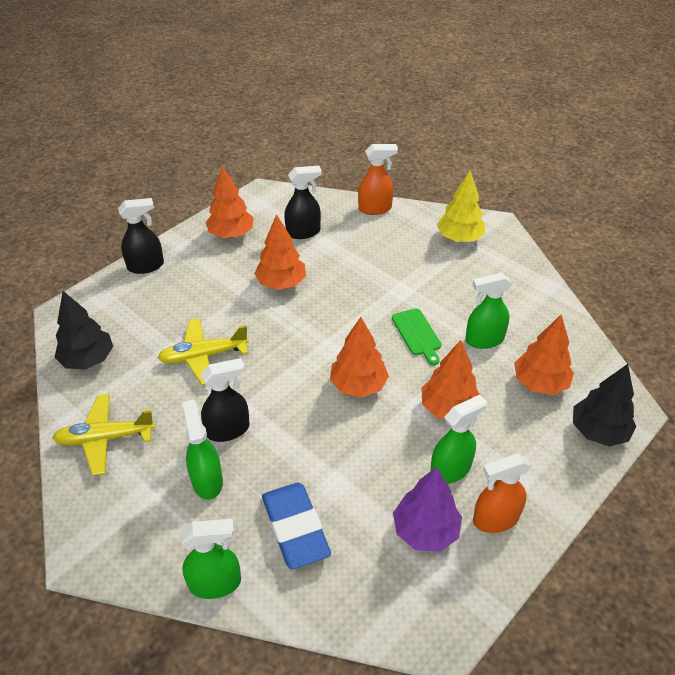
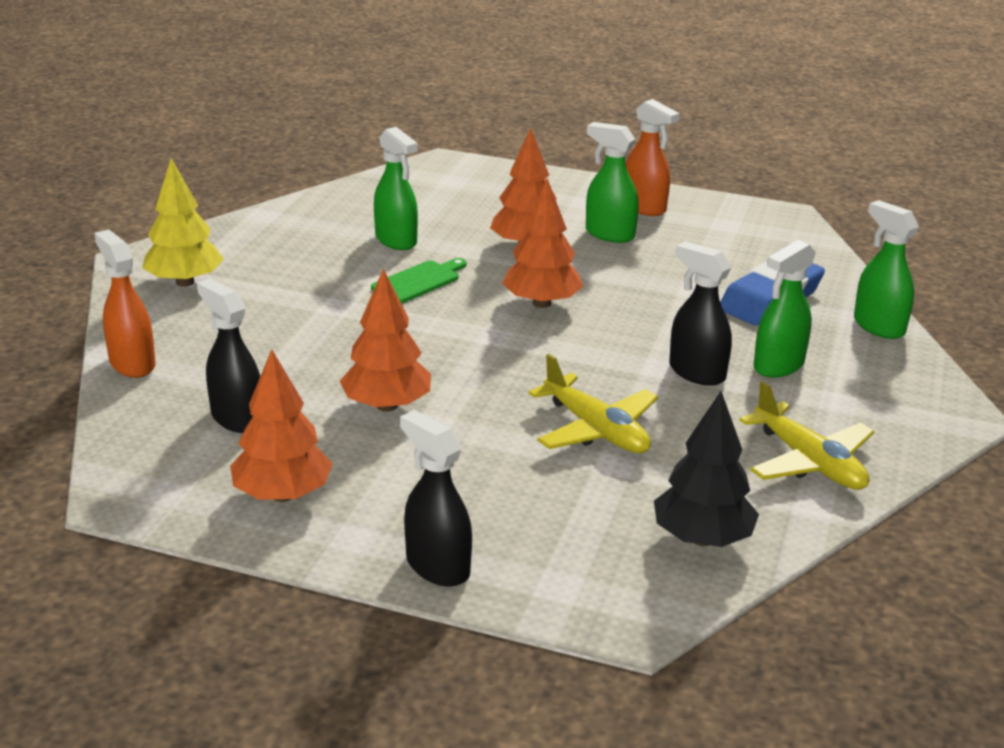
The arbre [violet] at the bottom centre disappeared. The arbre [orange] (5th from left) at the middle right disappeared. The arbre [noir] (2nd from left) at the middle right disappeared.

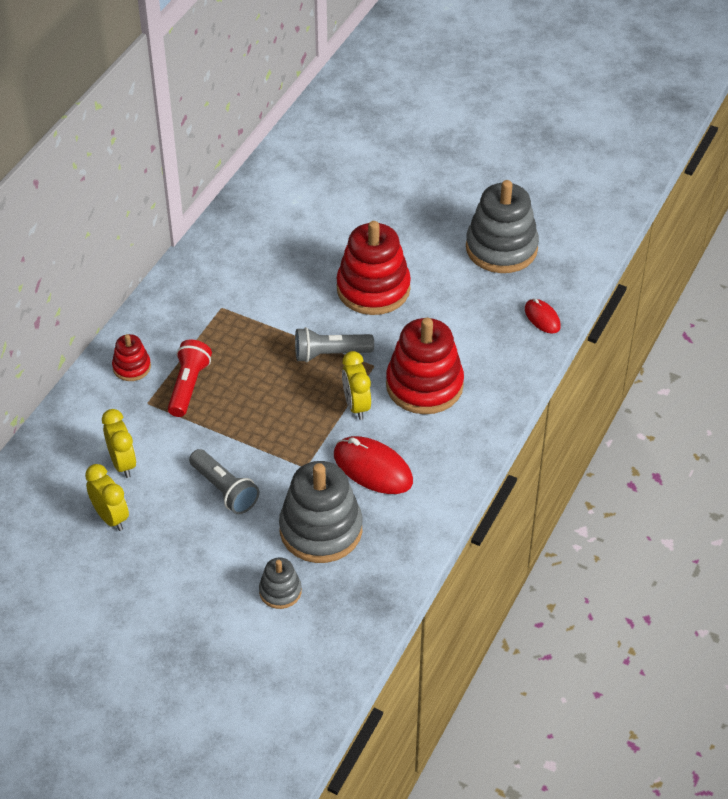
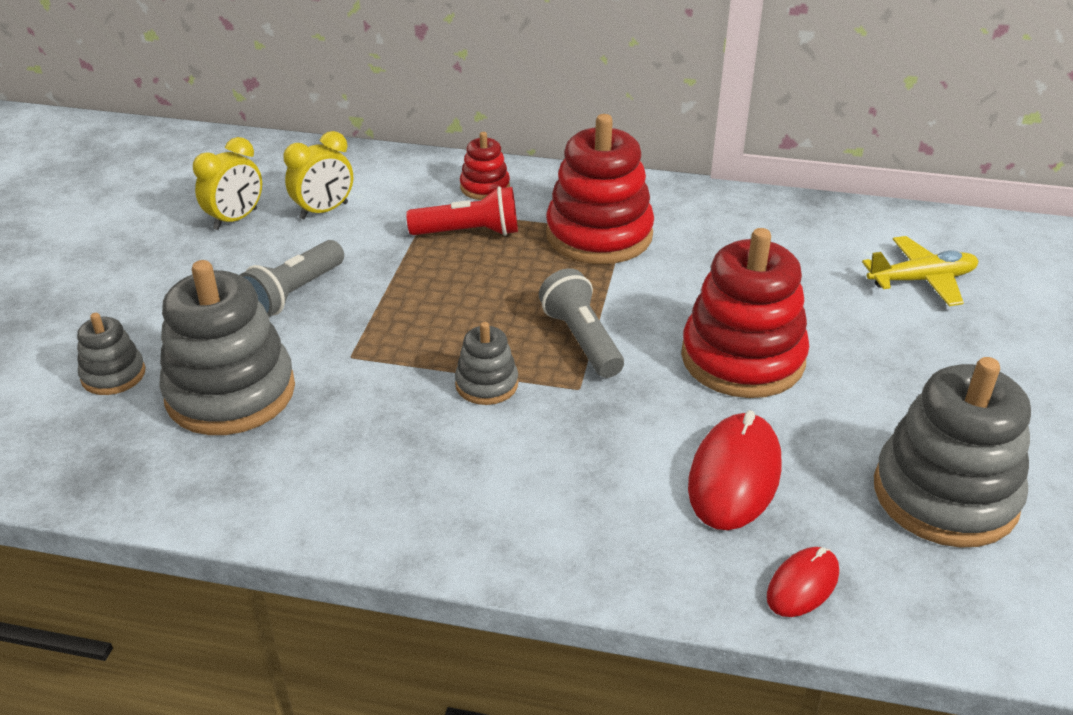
The avion [jaune] at the middle right appeared. The souris [rouge] (1st from left) moved from the centre to the middle right. The jouet à empiler [rouge] (3rd from left in the first image) moved from the centre to the top centre. The réveil [jaune] (3rd from left) at the centre was replaced by the jouet à empiler [gris] (3rd from left) at the centre.

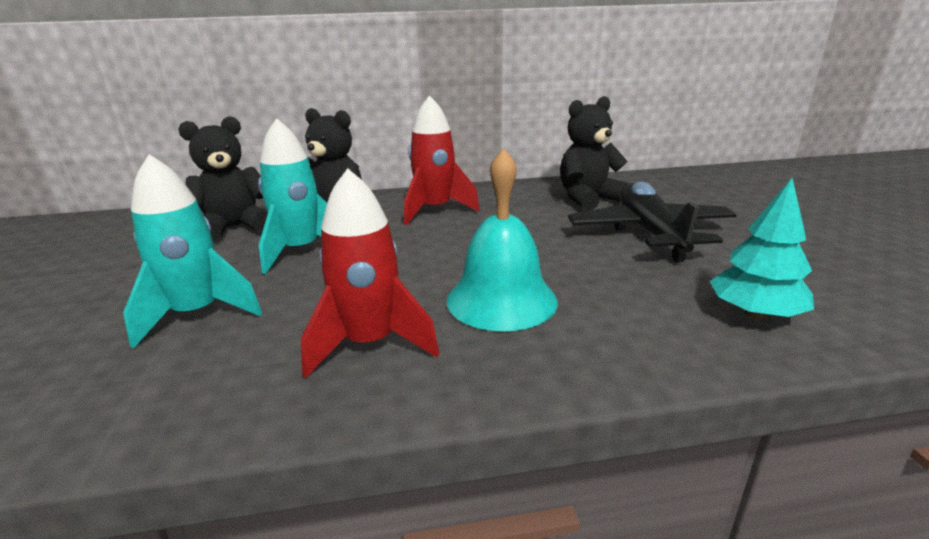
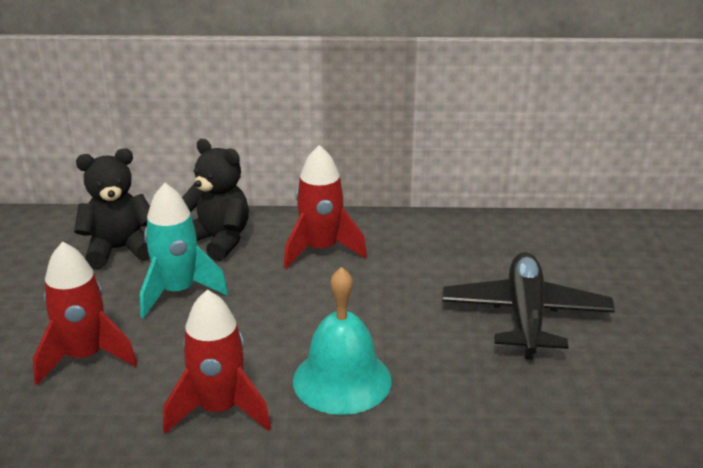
The ours en peluche [noir] (3rd from left) at the top centre disappeared. The arbre [turquoise] at the middle right disappeared. The fusée [turquoise] (1st from left) at the middle left became the fusée [rouge] (1st from left) at the bottom left.

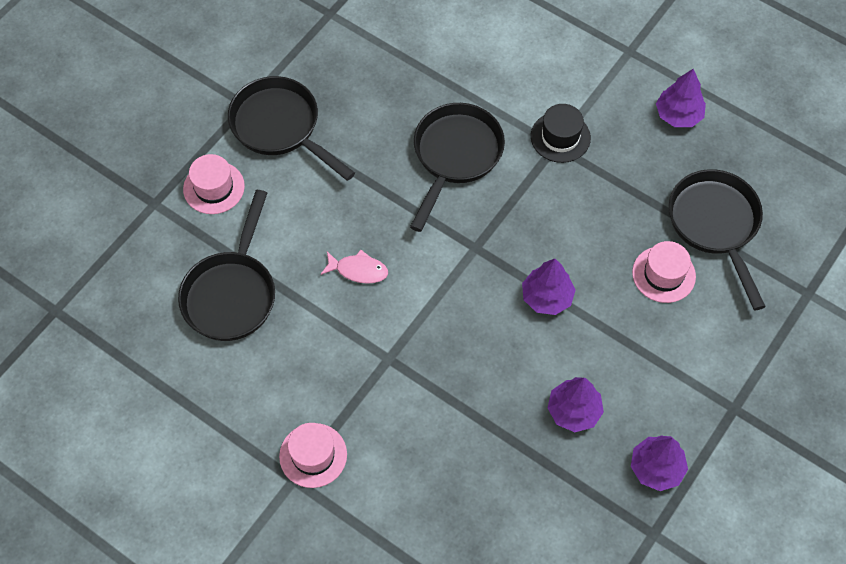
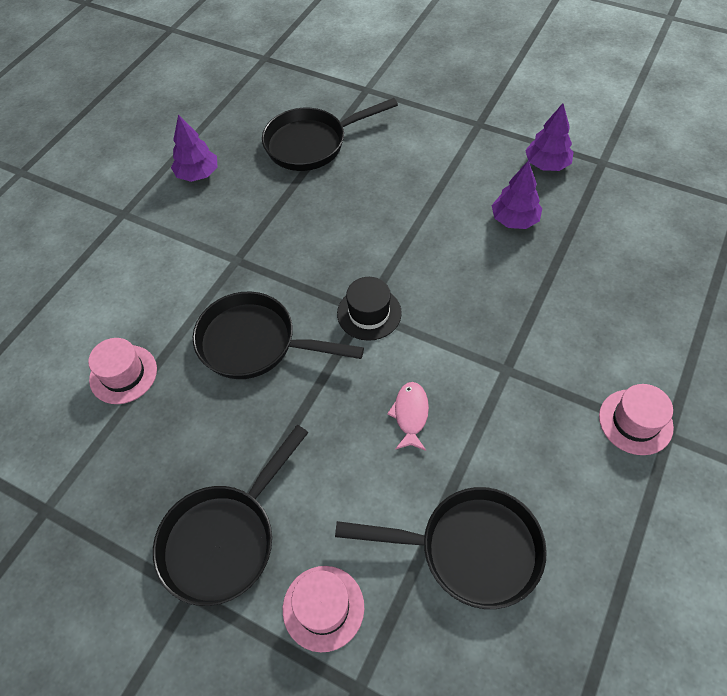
The arbre [violet] (1st from left) at the centre disappeared. The chapeau [noir] moved from the top centre to the centre. The chapeau [rose] (3rd from left in the first image) moved from the middle right to the middle left.

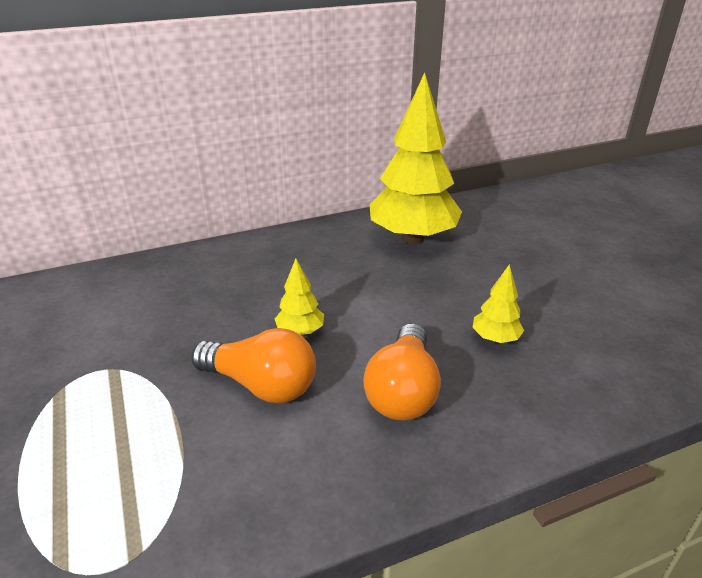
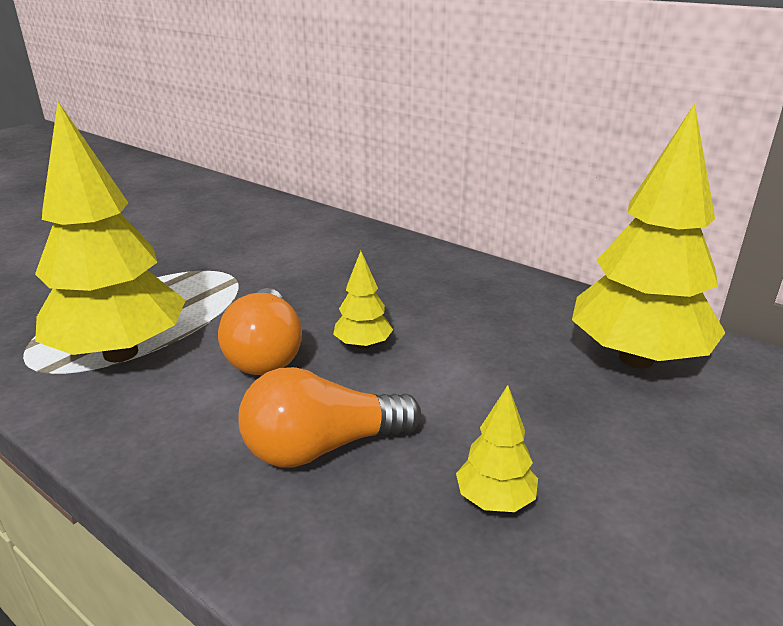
The arbre [jaune] (1st from left) at the middle left appeared.

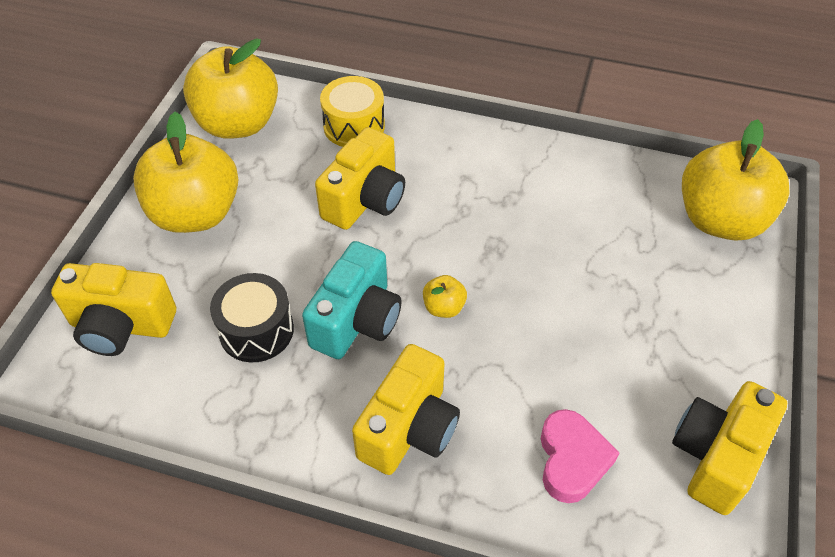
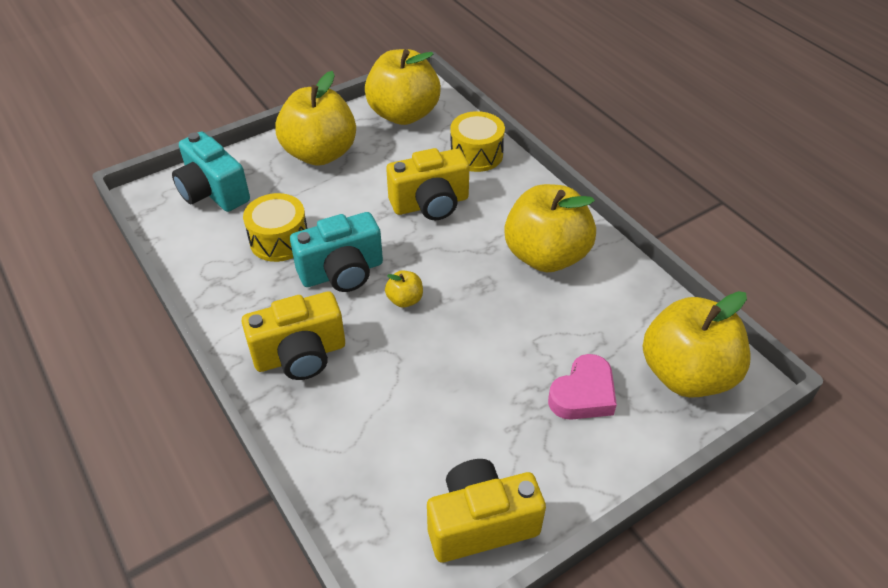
The pomme [jaune] (4th from left) at the centre appeared. The cœur [rose] moved from the bottom right to the centre. The appareil photo [jaune] (1st from left) at the middle left became the appareil photo [turquoise] (1st from left) at the top left. The tambour [noir] at the middle left became the tambour [jaune] (1st from left) at the middle left.

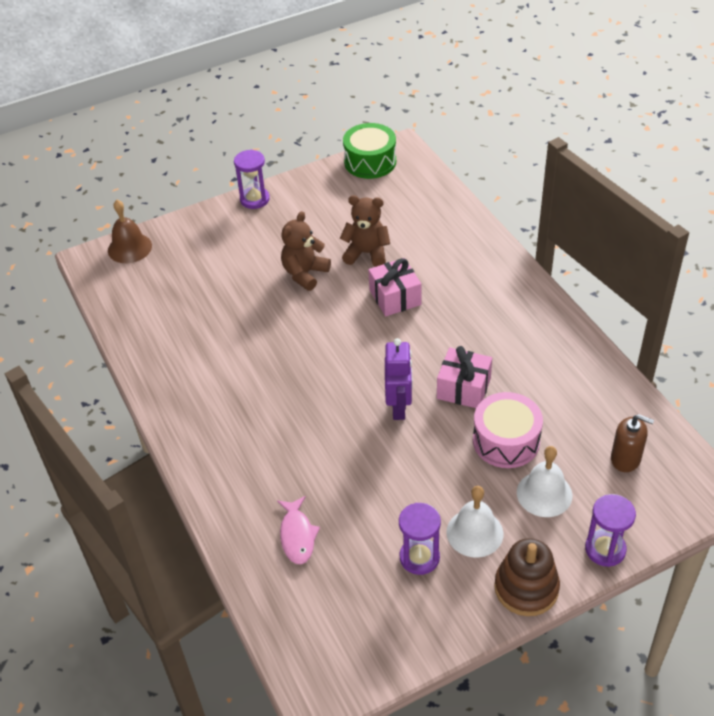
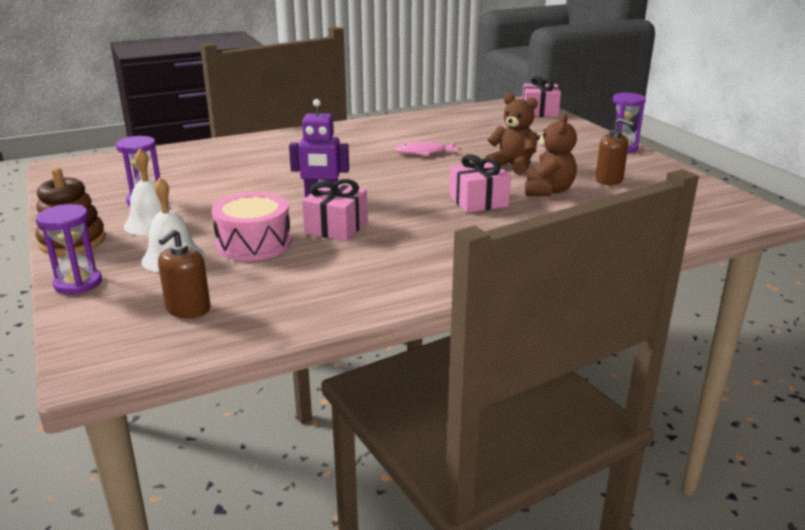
The tambour [vert] at the top centre disappeared. The distributeur de savon [marron] (2nd from left) at the top right appeared. The poisson [rose] moved from the bottom centre to the top centre. The cloche [marron] at the top left was replaced by the cadeau [rose] (3rd from left) at the top right.

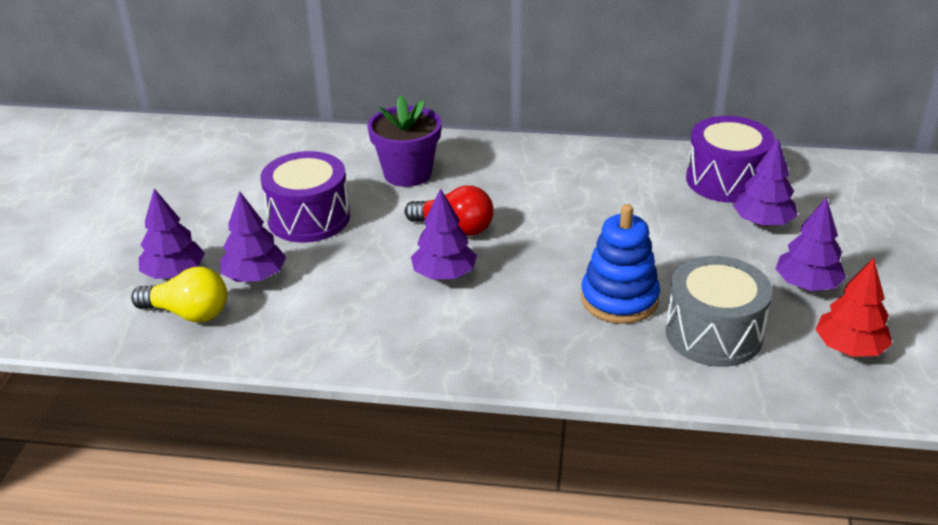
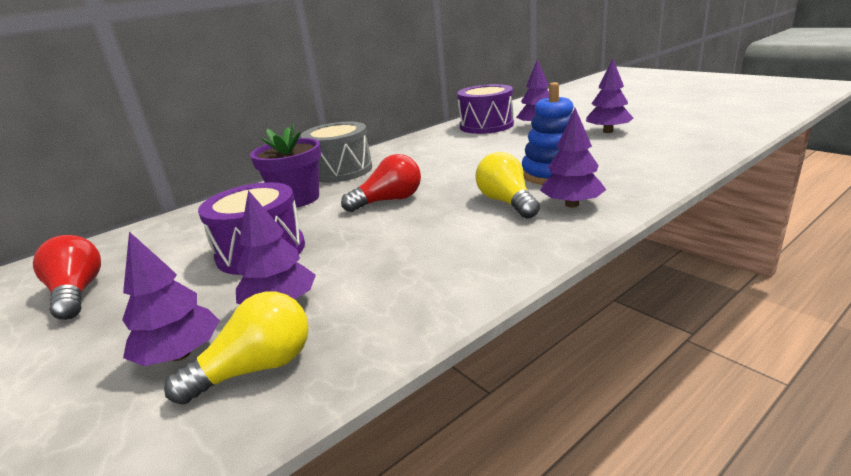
The arbre [rouge] at the middle right disappeared. The ampoule [rouge] (1st from left) at the middle left appeared. The ampoule [jaune] (2nd from left) at the centre appeared. The arbre [violet] (3rd from left in the first image) moved from the centre to the top right. The tambour [gris] moved from the middle right to the top centre.

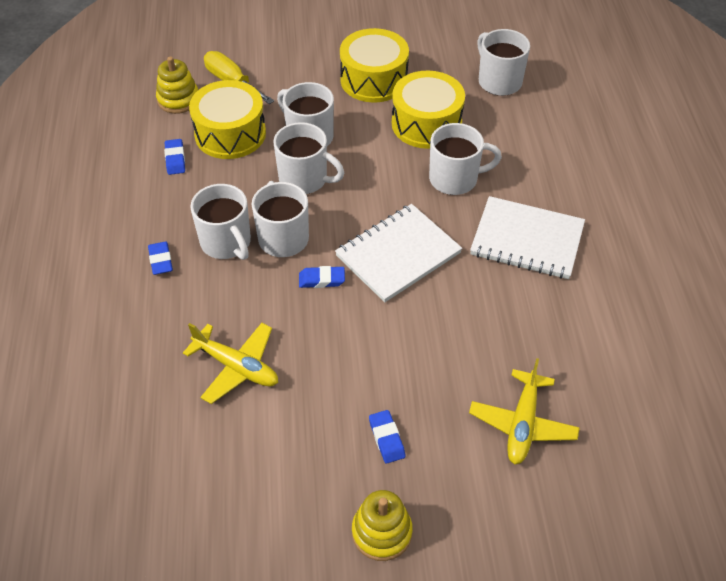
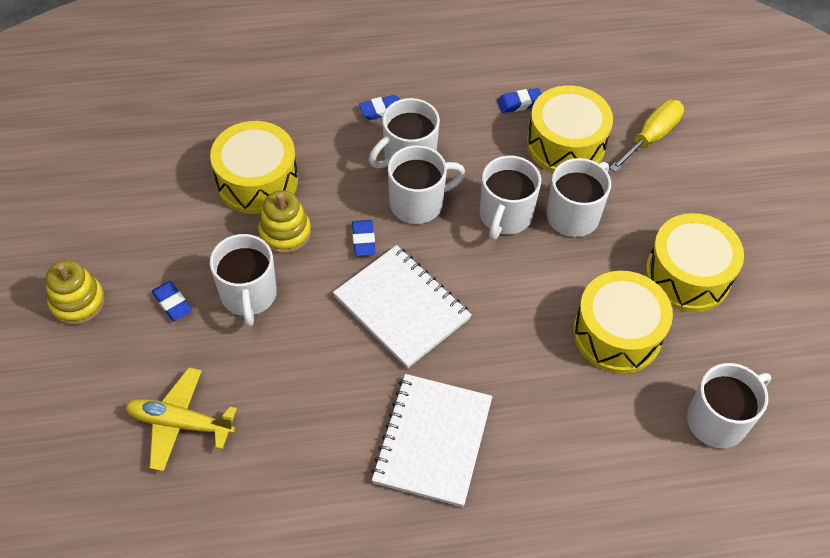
The jouet à empiler [jaune] (1st from left in the first image) moved from the top left to the centre. The tasse [blanc] (5th from left in the first image) moved from the top centre to the middle left. The avion [jaune] (1st from left) at the middle left was replaced by the tambour [jaune] (1st from left) at the top left. The gomme [bleu] (4th from left in the first image) at the bottom centre turned 75 degrees clockwise.

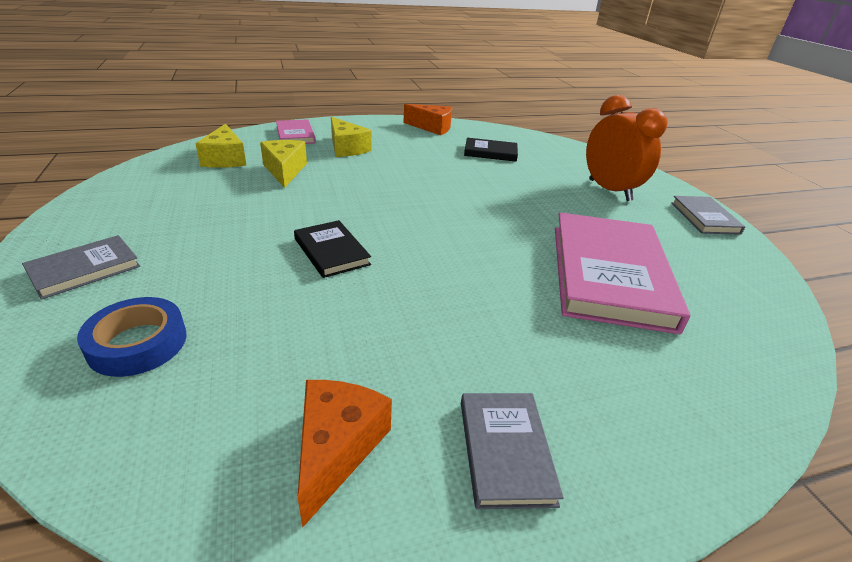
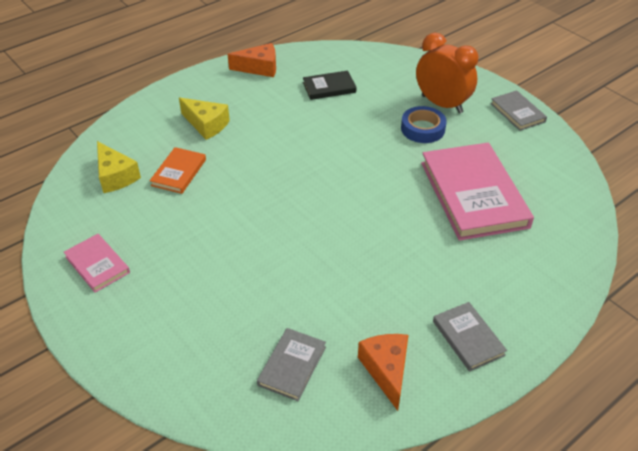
The livre [noir] (1st from left) at the centre disappeared. The livre [gris] (1st from left) moved from the middle left to the bottom centre. The ruban adhésif [bleu] moved from the middle left to the top centre. The livre [rose] (1st from left) moved from the top centre to the middle left. The fromage [jaune] (2nd from left) at the top left was replaced by the livre [orange] at the middle left.

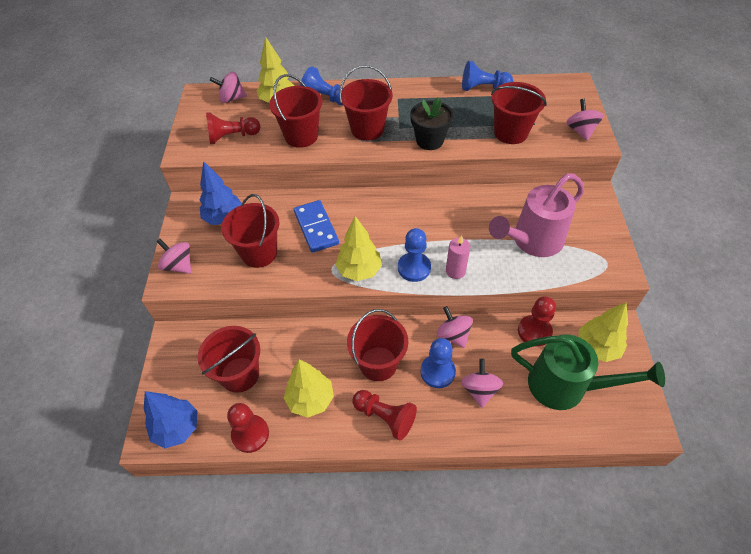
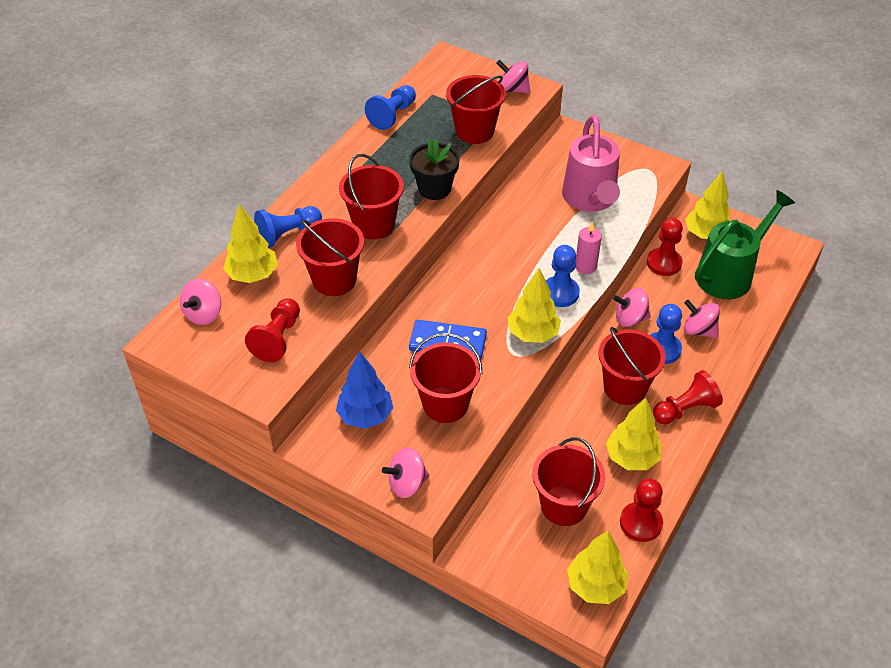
The arbre [bleu] (1st from left) at the bottom left became the arbre [jaune] (3rd from left) at the bottom right.

